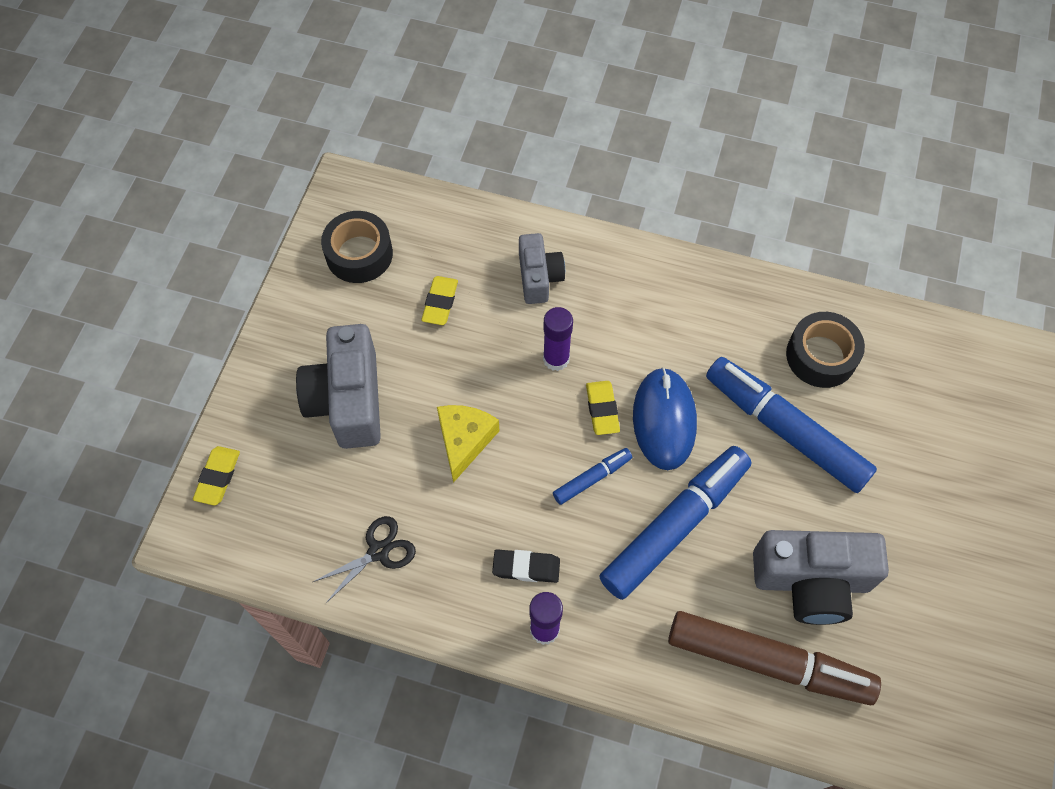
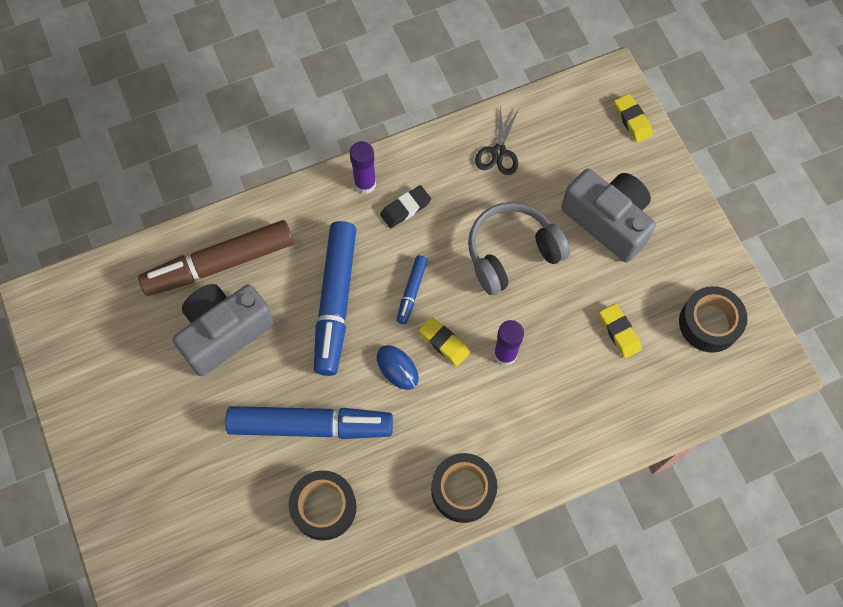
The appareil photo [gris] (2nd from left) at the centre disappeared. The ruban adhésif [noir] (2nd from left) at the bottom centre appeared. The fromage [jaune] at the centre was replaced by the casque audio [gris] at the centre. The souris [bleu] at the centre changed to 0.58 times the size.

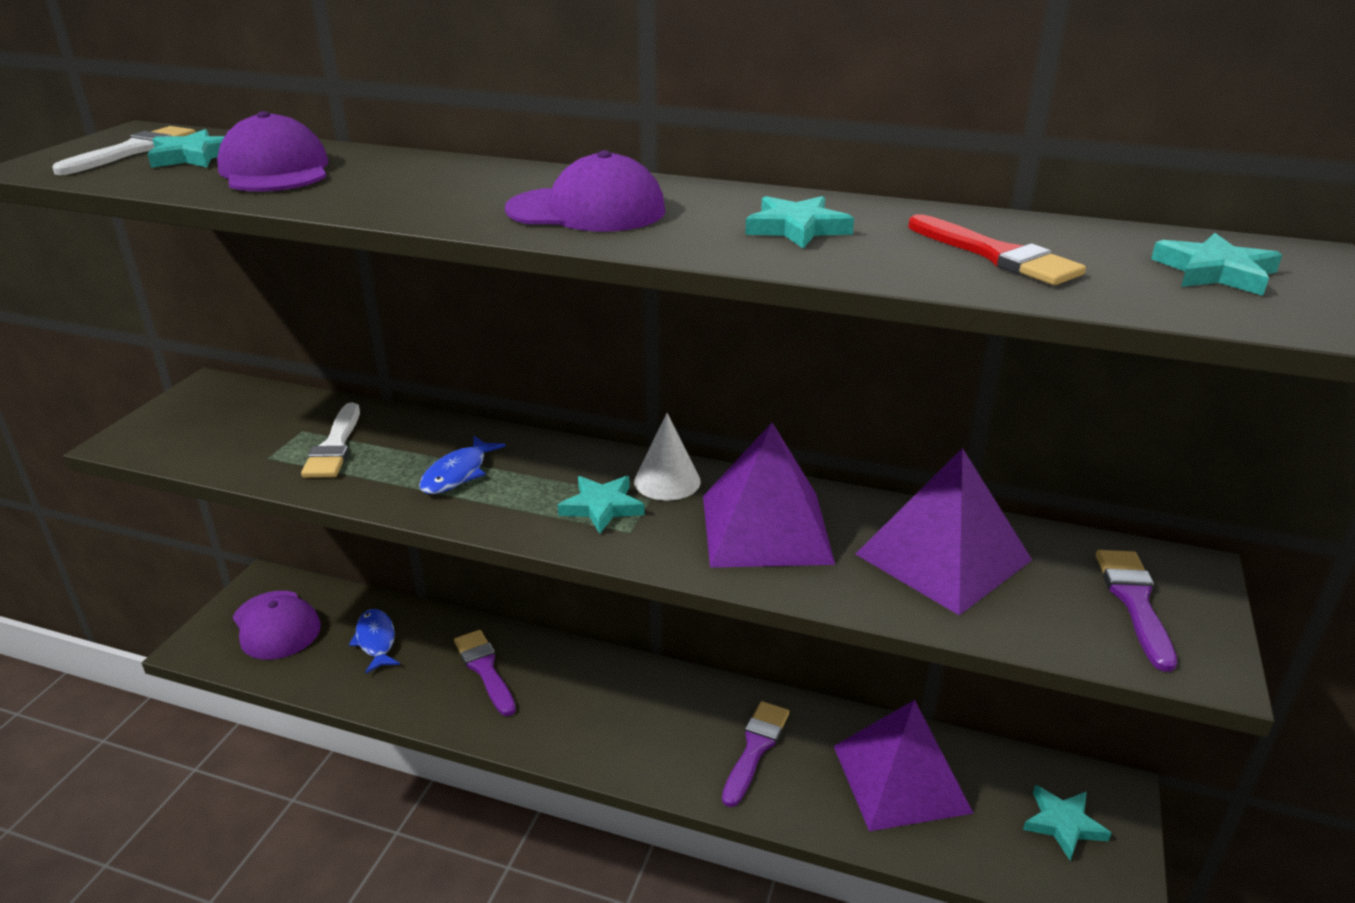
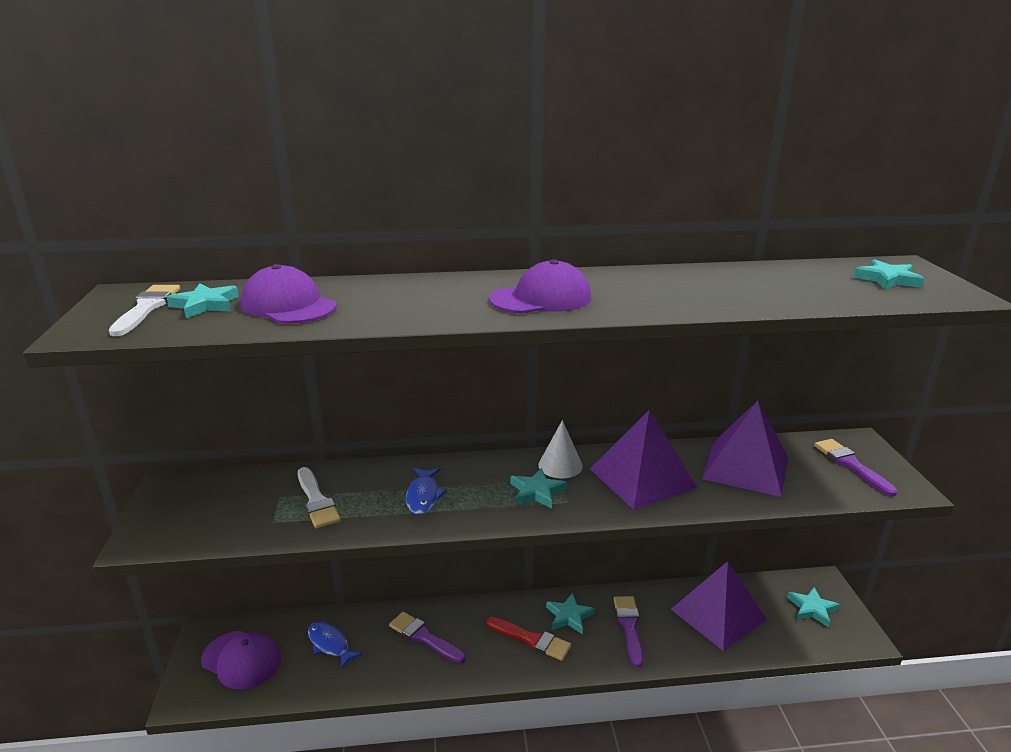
The étoile [turquoise] (3rd from left) moved from the top centre to the bottom centre. The pinceau [rouge] moved from the top right to the bottom centre.

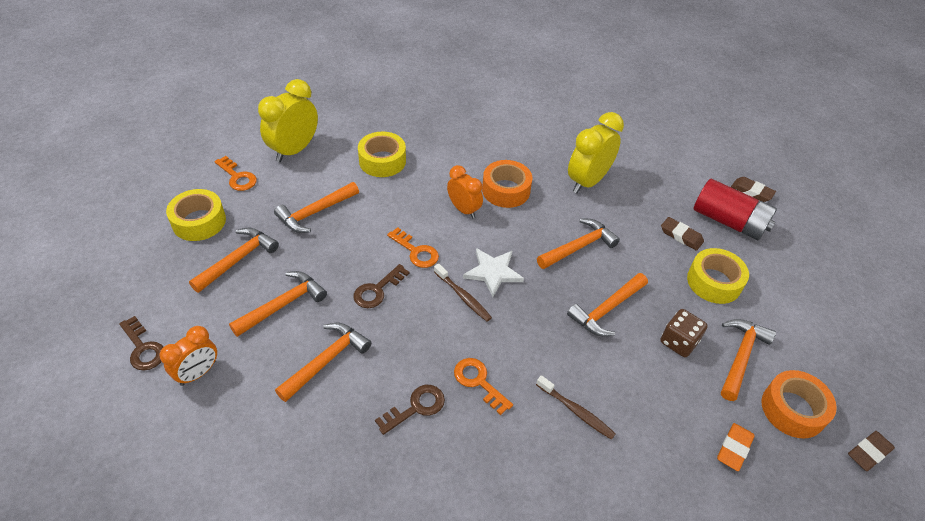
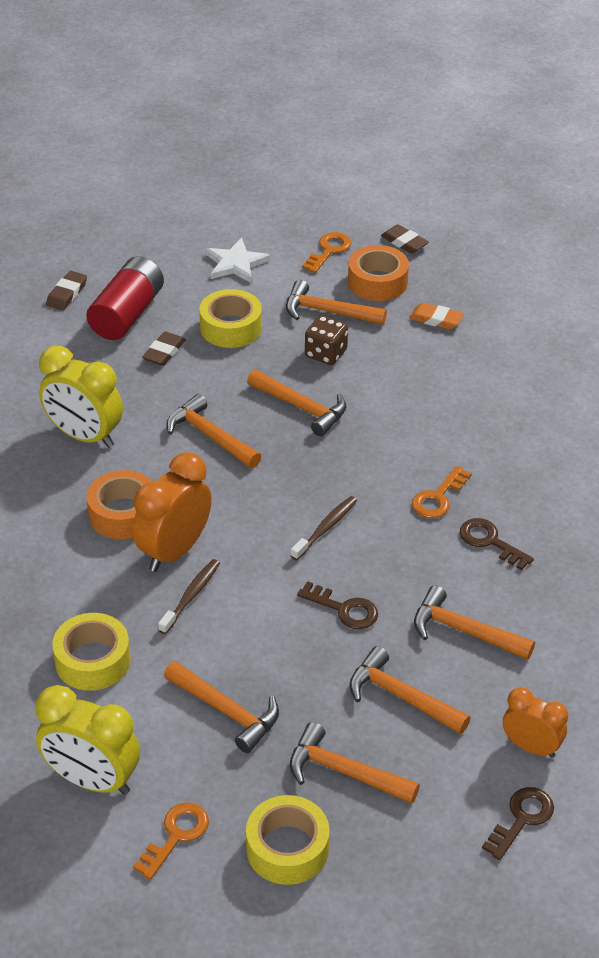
The clé [orange] (2nd from left) moved from the centre to the top centre. The étoile [blanc] moved from the centre to the top centre. The brosse à dents [marron] (2nd from left in the first image) moved from the bottom centre to the middle left. The réveil [orange] (2nd from left in the first image) at the centre changed to 1.59 times the size.

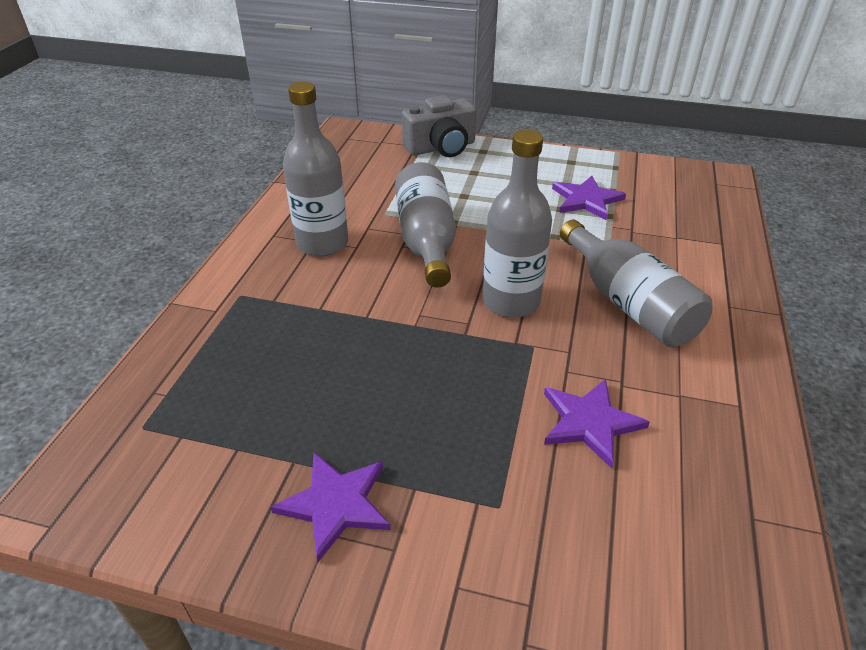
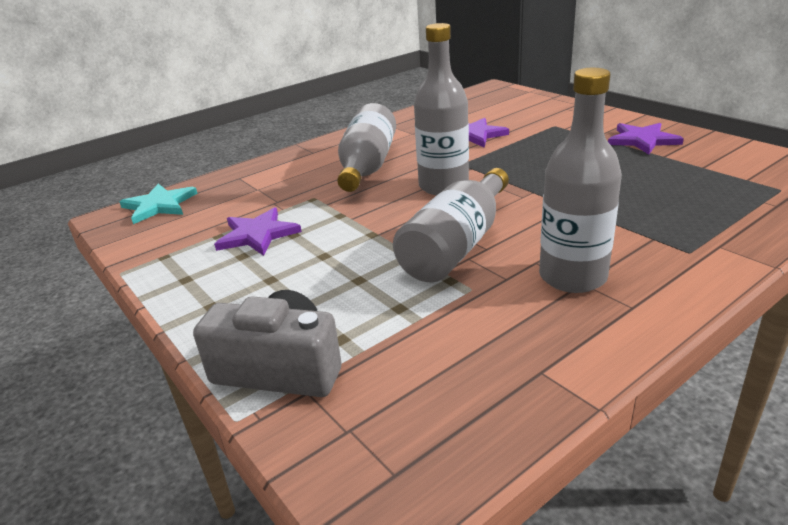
The étoile [turquoise] at the middle left appeared.

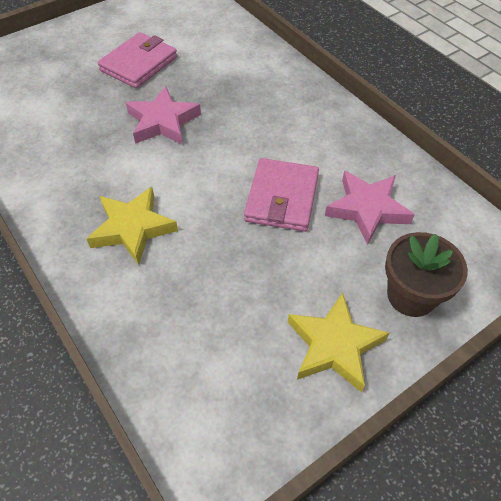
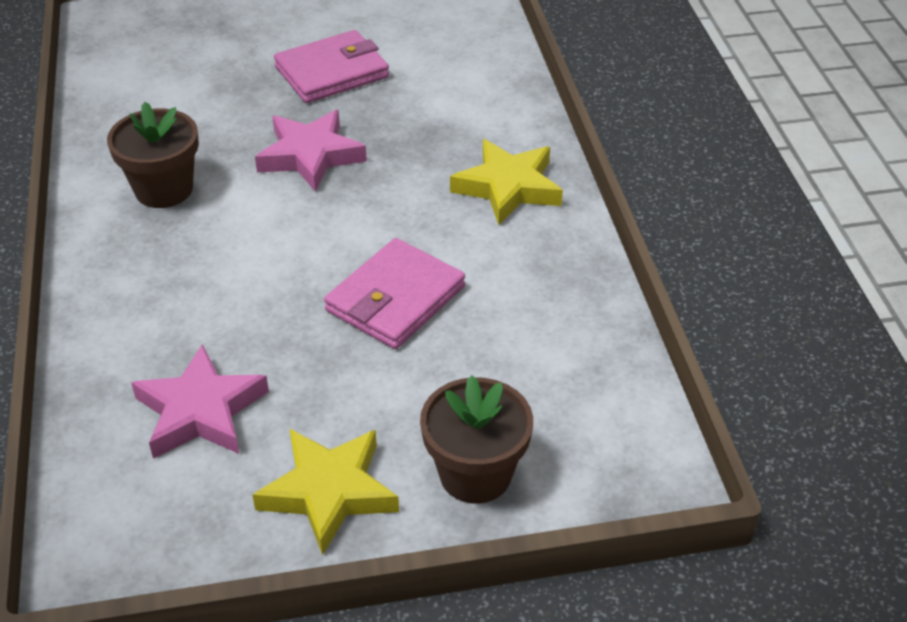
The pot de fleurs [marron] (1st from left) at the top left appeared. The étoile [jaune] (1st from left in the first image) moved from the middle left to the top centre. The étoile [rose] (2nd from left in the first image) moved from the middle right to the middle left.

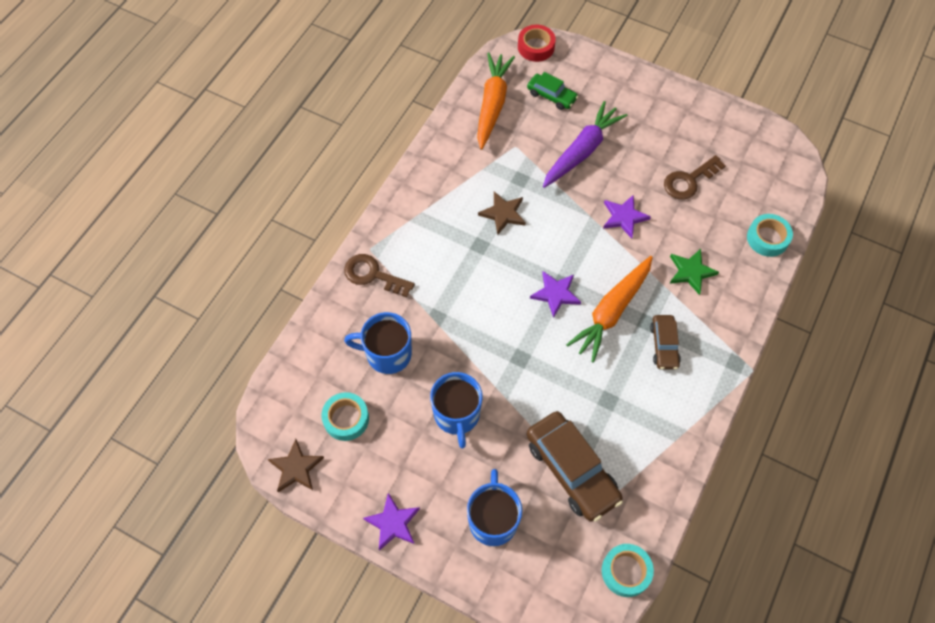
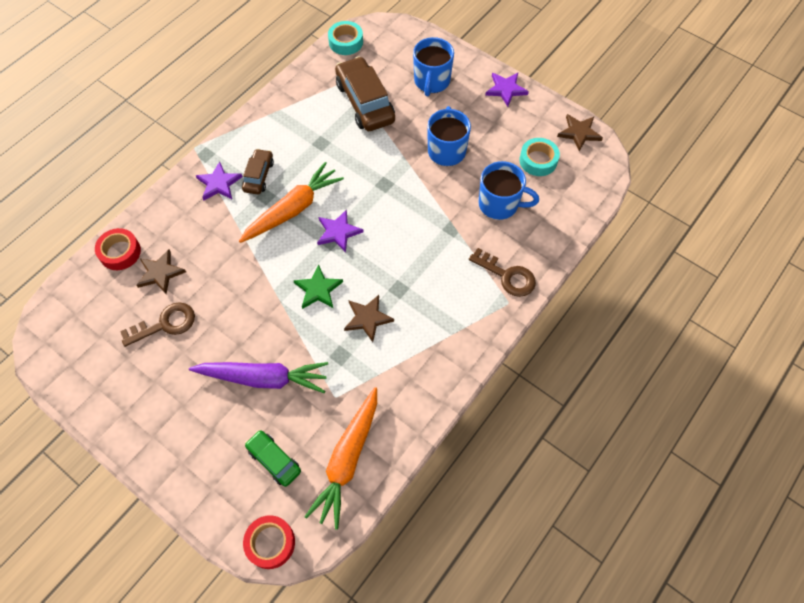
The étoile [marron] (1st from left) at the middle left appeared. The étoile [violet] (3rd from left in the first image) moved from the middle right to the top left. The étoile [vert] moved from the middle right to the centre. The ruban adhésif [turquoise] (3rd from left) at the middle right became the ruban adhésif [rouge] (1st from left) at the middle left. The carotte [violet] at the top centre turned 135 degrees counterclockwise.

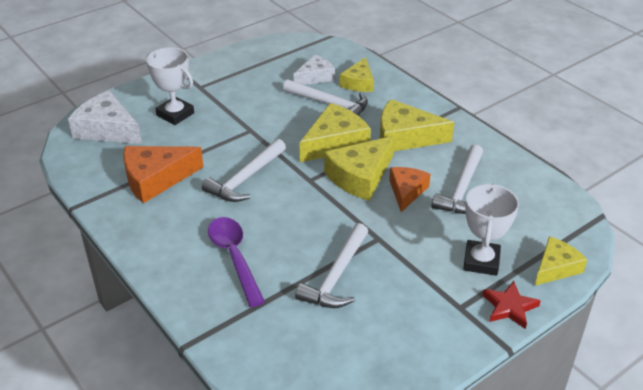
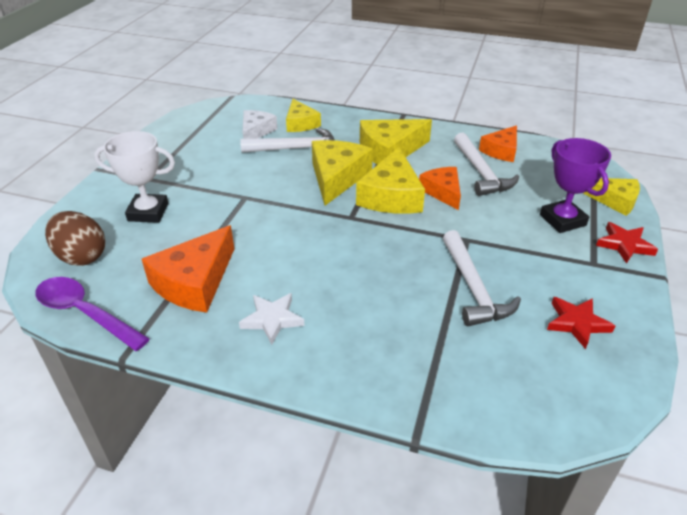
The marteau [blanc] (1st from left) at the centre disappeared. The étoile [blanc] at the centre appeared. The fromage [orange] (3rd from left) at the top right appeared. The étoile [rouge] (1st from left) at the middle right appeared. The cuillère [violet] moved from the bottom centre to the middle left. The fromage [blanc] (1st from left) at the top left was replaced by the œuf [marron] at the middle left. The trophée [blanc] (2nd from left) at the middle right became the trophée [violet] at the middle right. The fromage [jaune] (5th from left) at the bottom right turned 105 degrees clockwise.

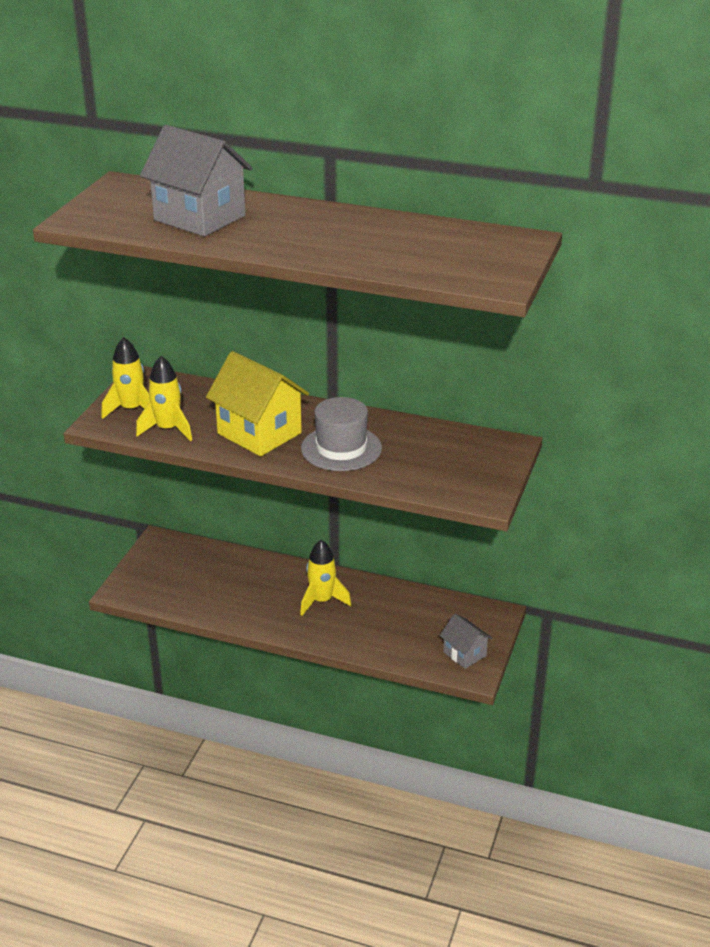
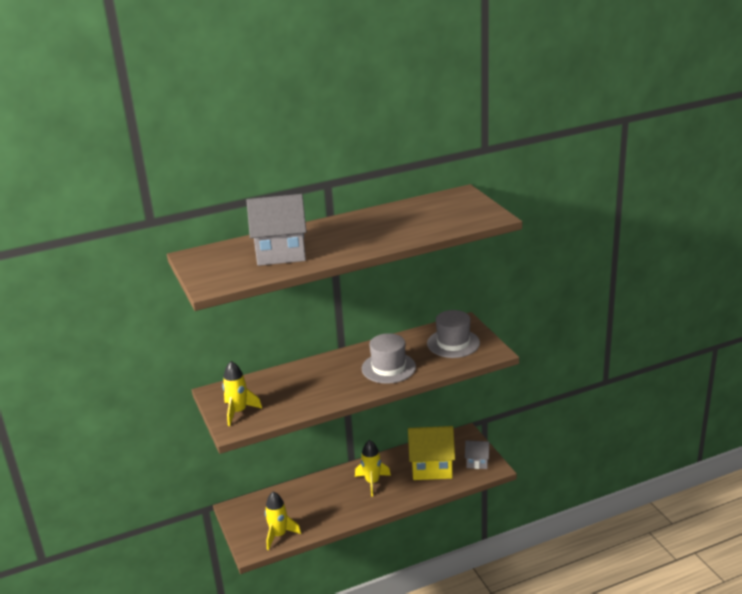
The chapeau [gris] (2nd from left) at the centre appeared. The fusée [jaune] (2nd from left) moved from the middle left to the bottom centre. The maison [jaune] moved from the centre to the bottom centre.

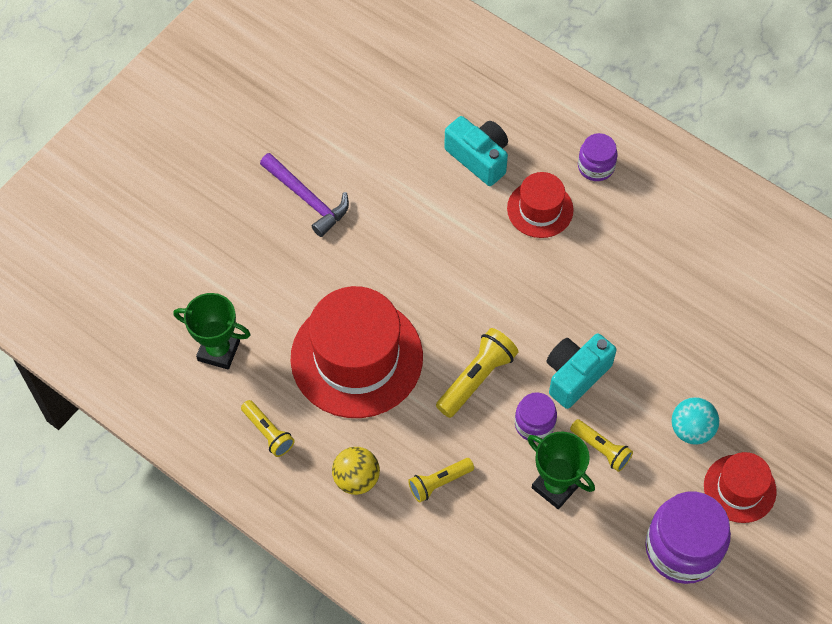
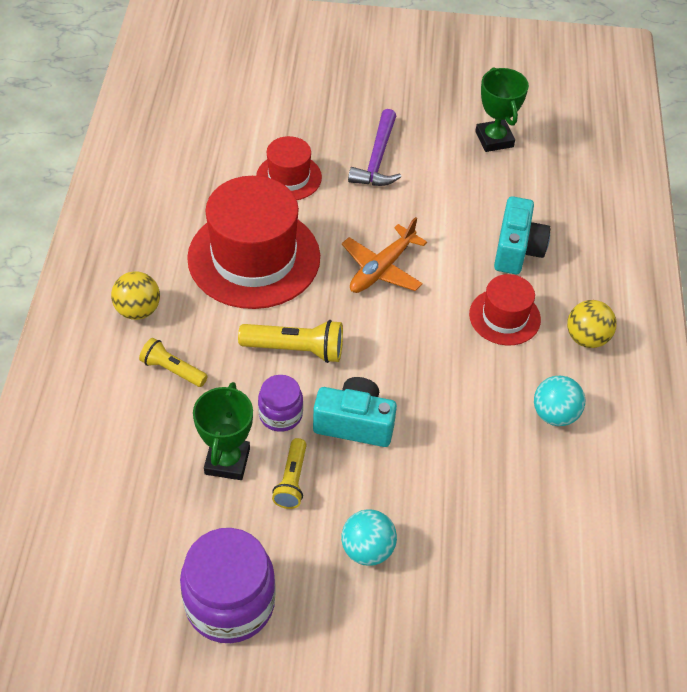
The lampe de poche [jaune] (1st from left) at the bottom left disappeared. The avion [orange] at the centre appeared. The balle [turquoise] (2nd from left) at the middle right appeared. The trophée [vert] (1st from left in the first image) moved from the middle left to the top right. The chapeau [rouge] (3rd from left in the first image) moved from the bottom right to the top centre. The bocal [violet] (2nd from left) at the top right was replaced by the balle [jaune] (2nd from left) at the middle right.

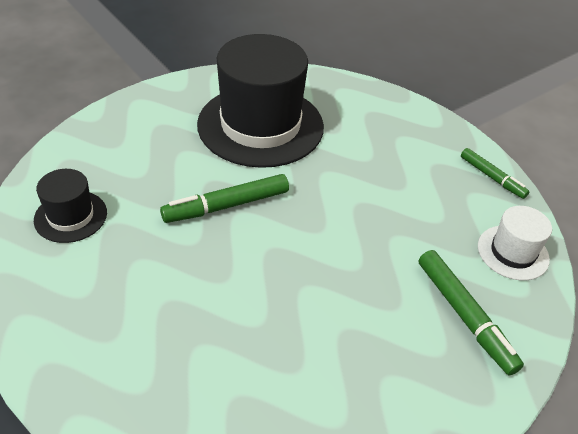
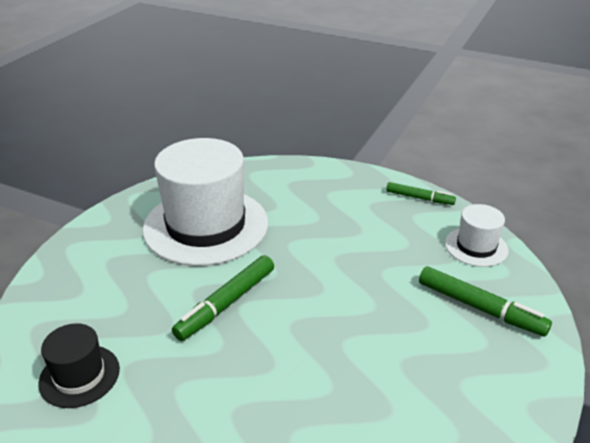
The chapeau [noir] (2nd from left) at the top centre became the chapeau [blanc] (1st from left) at the centre.

